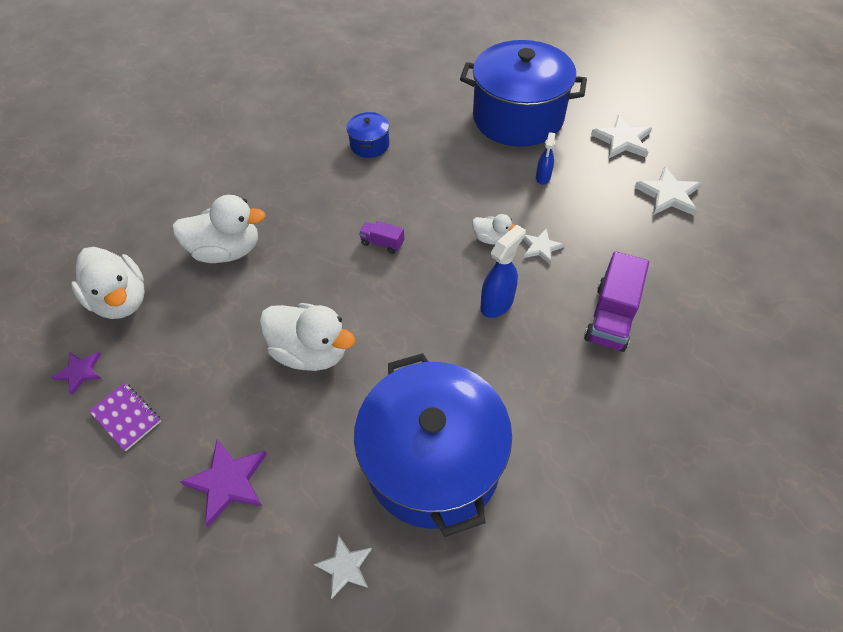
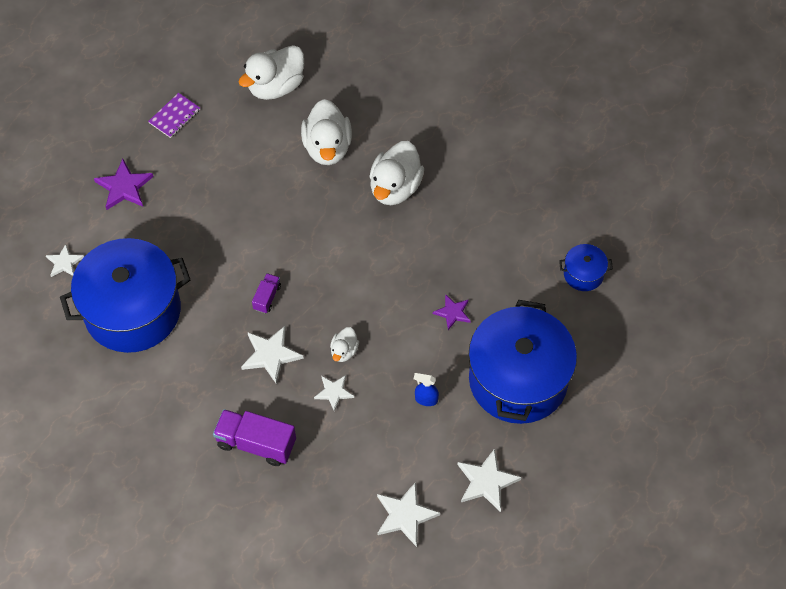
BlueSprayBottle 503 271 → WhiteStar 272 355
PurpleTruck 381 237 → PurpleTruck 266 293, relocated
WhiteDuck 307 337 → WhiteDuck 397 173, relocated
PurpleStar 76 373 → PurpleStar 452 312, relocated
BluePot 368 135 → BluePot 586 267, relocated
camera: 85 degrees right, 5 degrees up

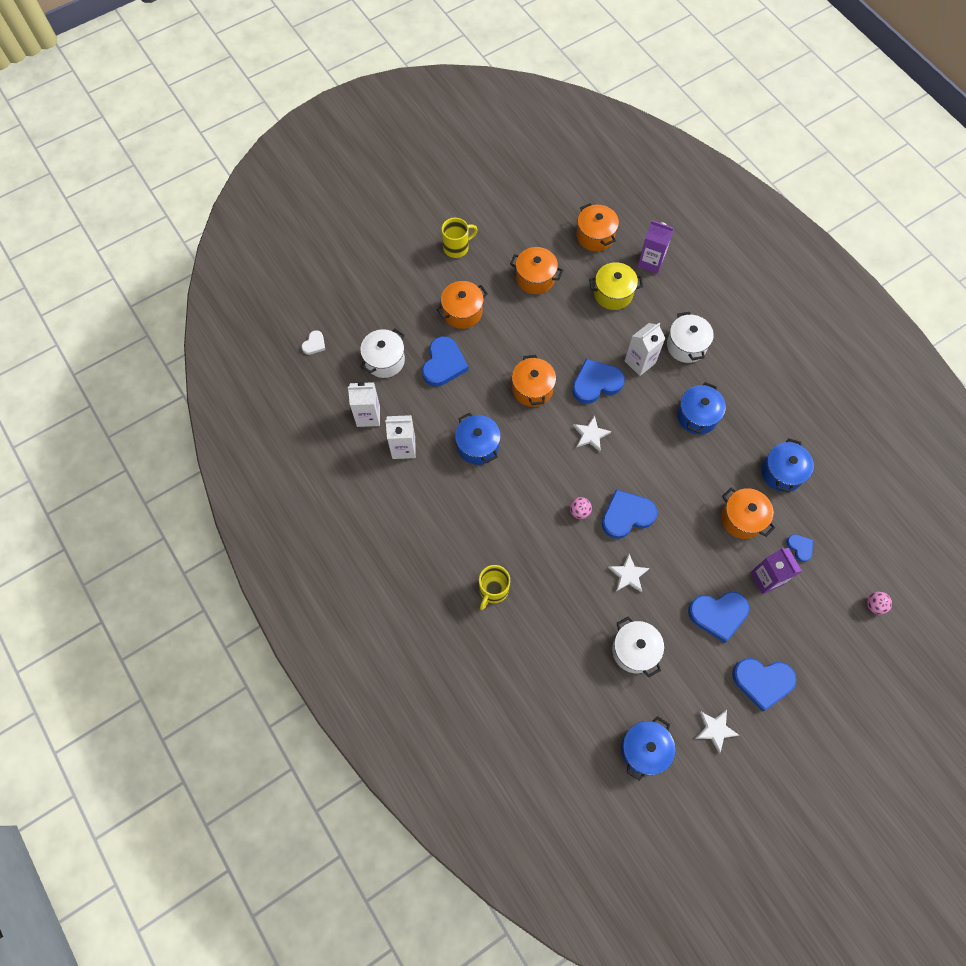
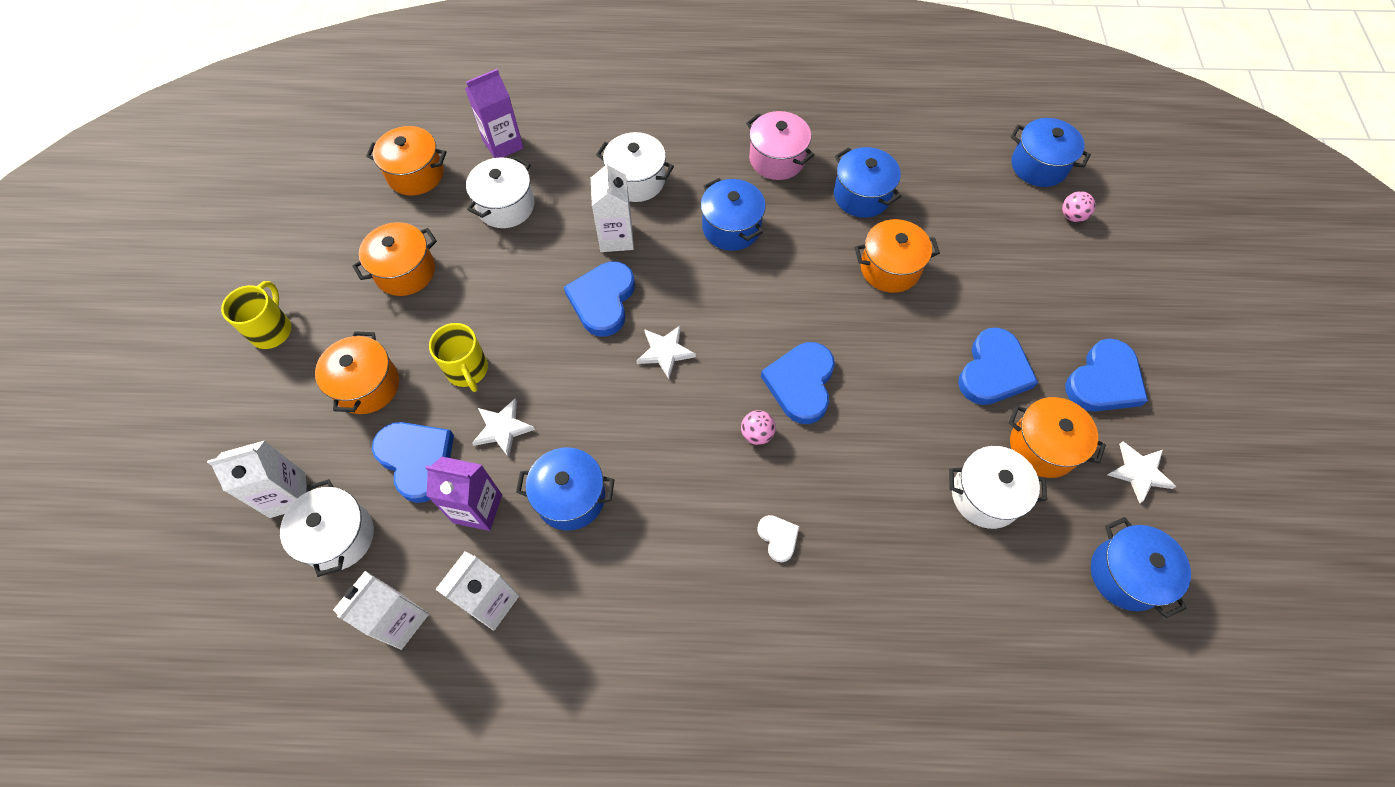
- → WhiteCarton 257 479
PurpleCarton 776 571 → PurpleCarton 463 494, relocated
YellowMug 494 587 → YellowMug 458 357, relocated
YellowPot 616 286 → WhitePot 500 192
WhiteStar 629 573 → WhiteStar 503 428, relocated
- → PinkPot 780 145
WhiteHeart 313 342 → WhiteHeart 778 538, relocated
OrangePot 534 381 → OrangePot 1057 437, relocated
- → BluePot 1051 152
BlueHeart 800 548 → -
camera: 55 degrees left, 5 degrees down

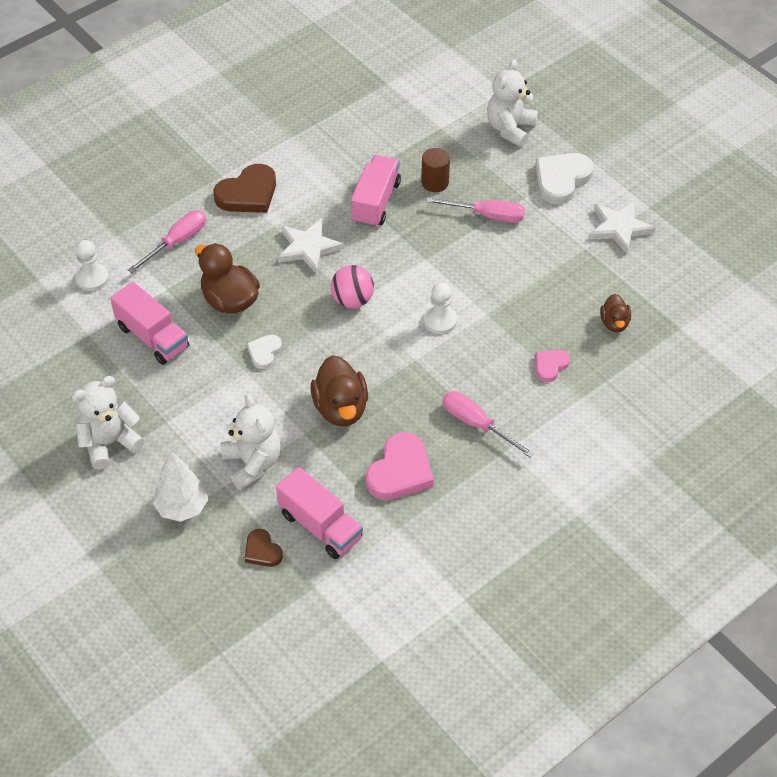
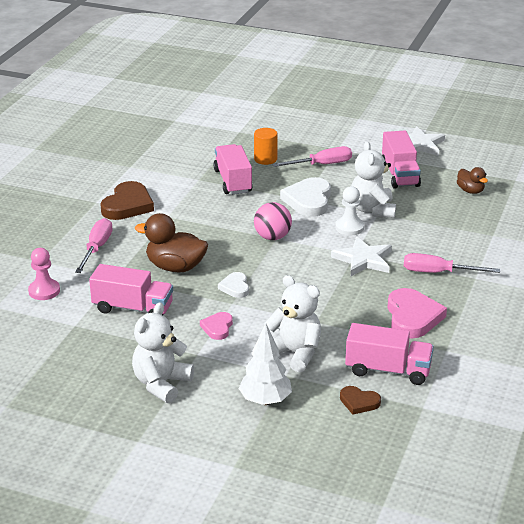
WhitePawn 92 265 → PinkPawn 44 274
PinkHeart 552 366 → PinkHeart 216 326, relocated
BrownCylinder 435 170 → OrangeCylinder 266 146
WhiteHeart 564 178 → WhiteHeart 305 197, relocated
WhiteStar 311 245 → WhiteStar 361 256, relocated
WhiteTeddyBear 512 103 → WhiteTeddyBear 373 179, relocated
- → PinkTruck 401 160
BrownDuck 339 390 → -
camera: 30 degrees left, 20 degrees down

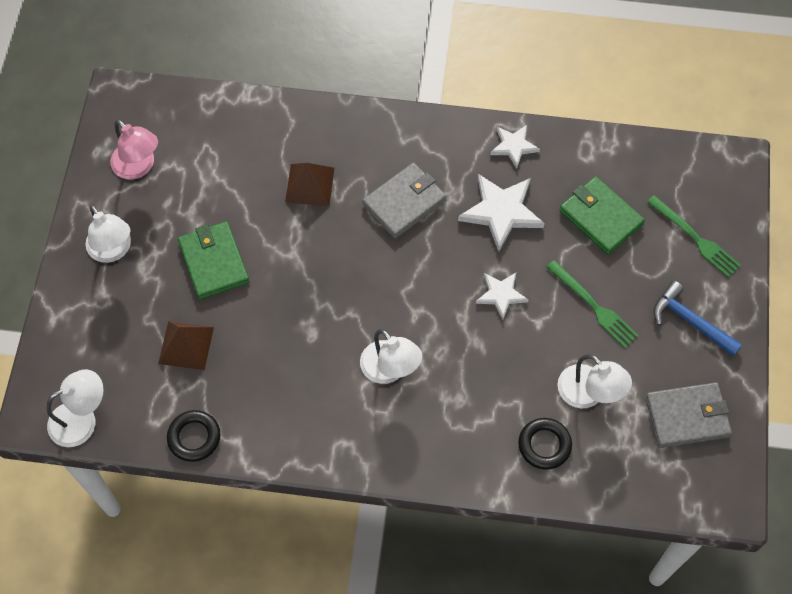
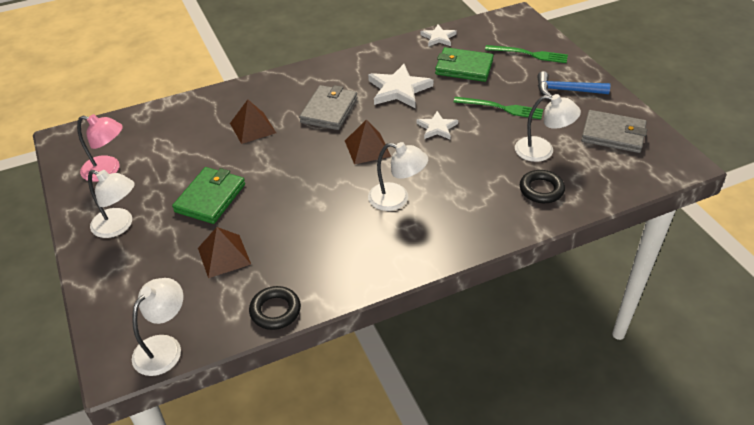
GreenWallet 214 260 → GreenWallet 208 195, 75 degrees clockwise
- → BrownPyramid 368 141
WhiteStar 515 147 → WhiteStar 438 35, relocated
GreyWallet 688 415 → GreyWallet 614 131, 60 degrees clockwise
camera: 30 degrees left, 20 degrees down

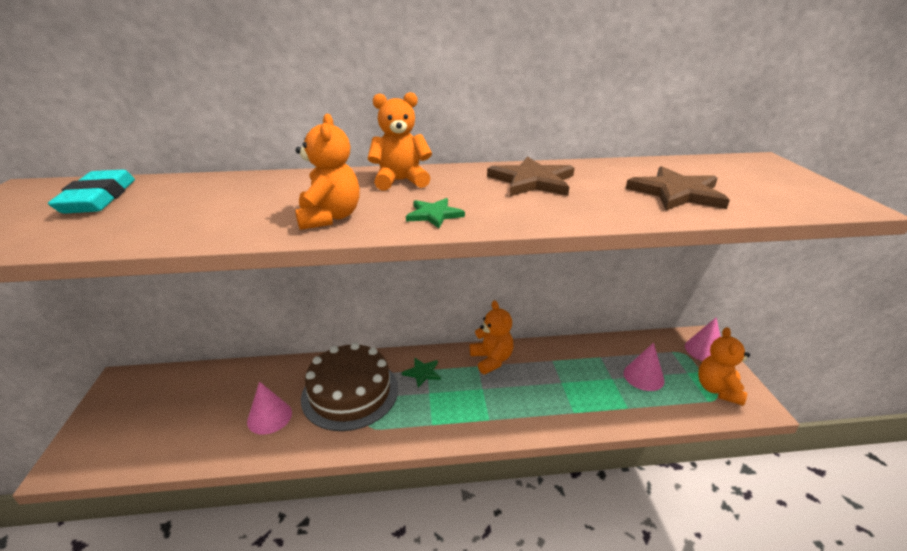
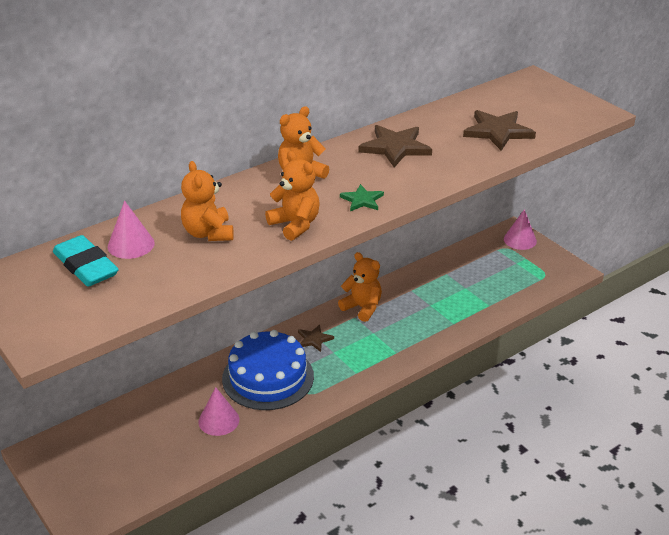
PinkCone 644 367 → PinkCone 131 230, relocated
OrangeTeddyBear 724 366 → OrangeTeddyBear 207 201, relocated
BrownCake 349 387 → BlueCake 268 370
GreenStar 421 372 → BrownStar 316 338
camera: 30 degrees left, 5 degrees up

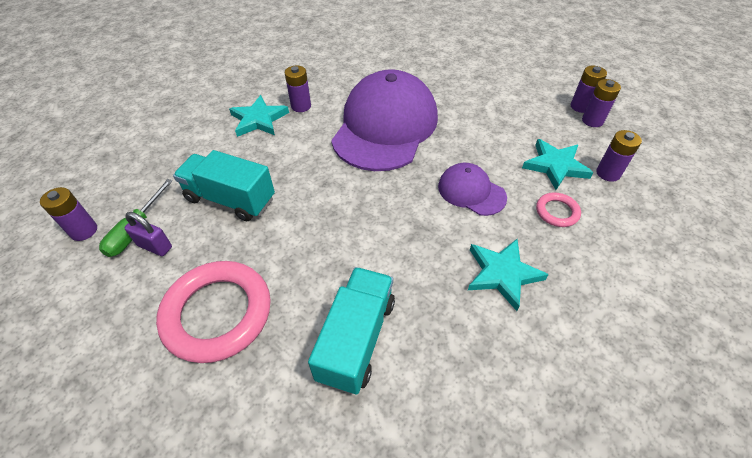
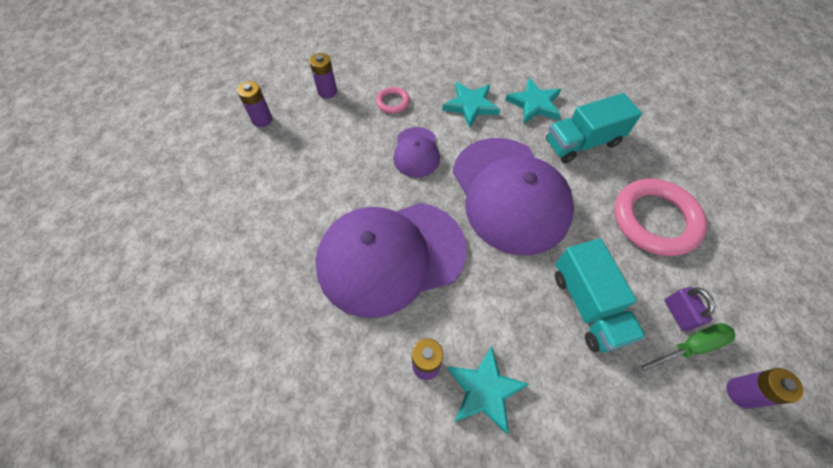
- → PurpleCap 513 196
TurquoiseStar 558 164 → TurquoiseStar 533 100, relocated
PurpleBattery 589 89 → -
camera: 130 degrees left, 10 degrees up

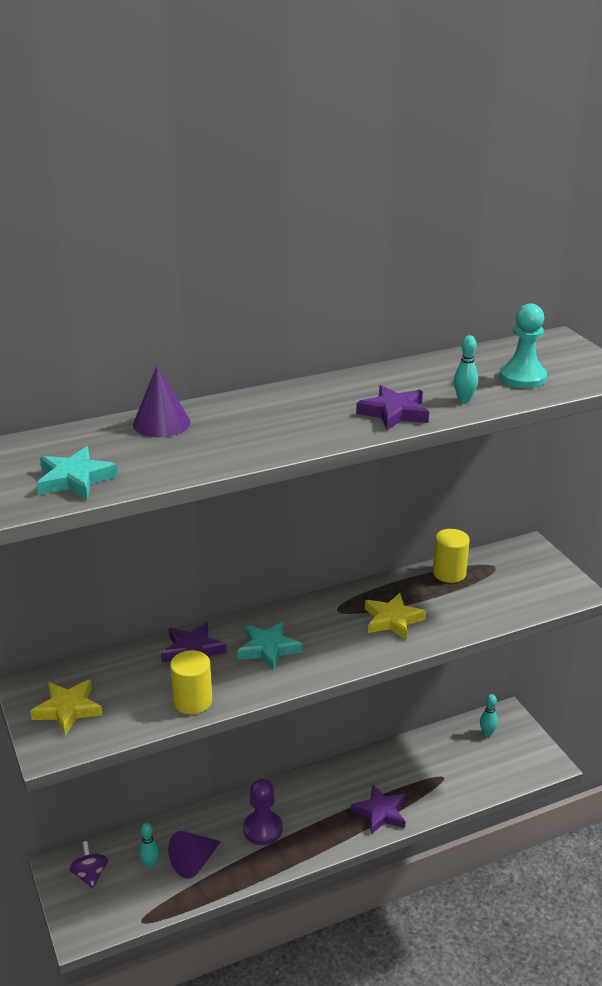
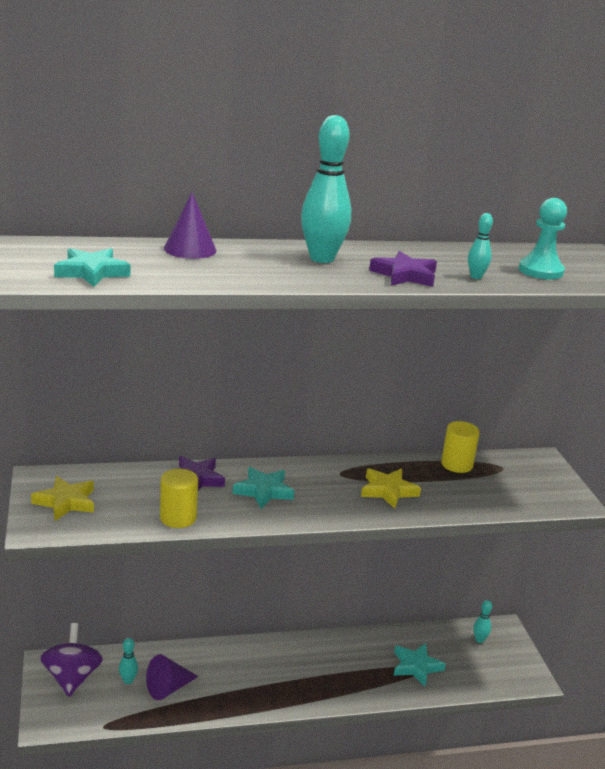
PurpleSpinningTop 89 865 → PurpleSpinningTop 71 660, x1.66
- → TurquoiseBowlingPin 326 189
- → TurquoiseStar 420 665
PurplePawn 262 812 → -
PurpleStar 378 809 → -
camera: 10 degrees right, 5 degrees down

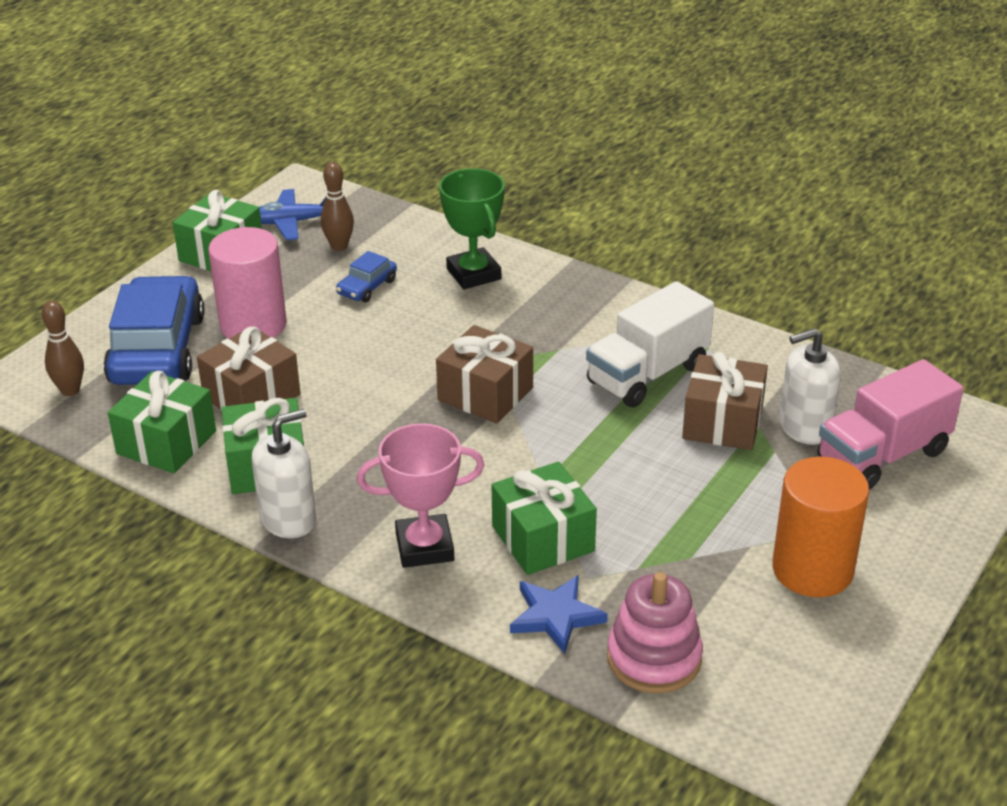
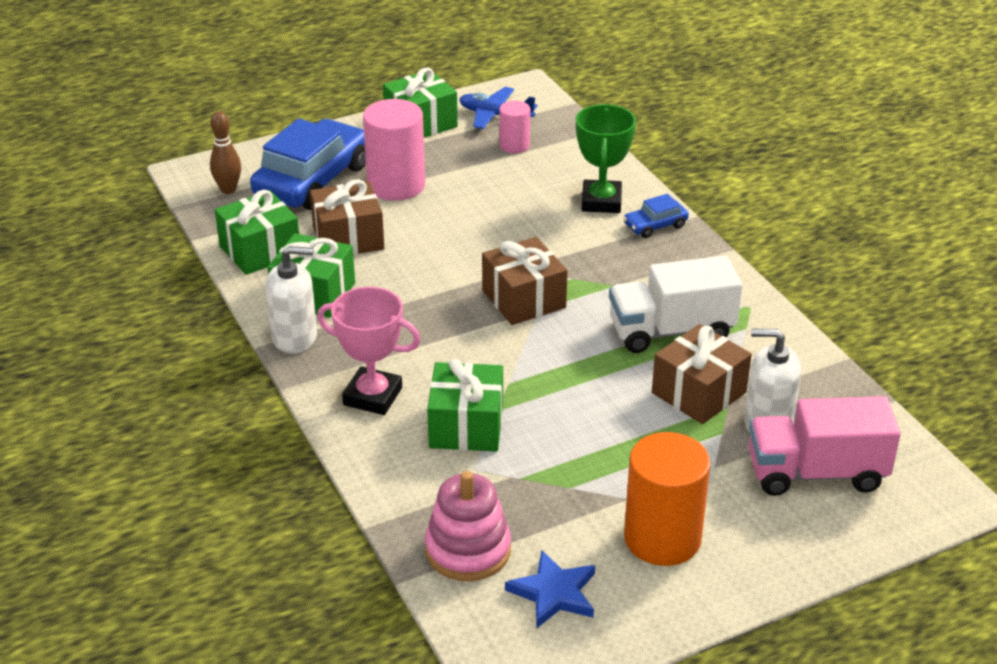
BrownBowlingPin 337 206 → PinkCylinder 514 127
BlueStar 558 614 → BlueStar 550 589, relocated
BlueCar 366 276 → BlueCar 656 216, relocated
camera: 30 degrees right, 0 degrees up

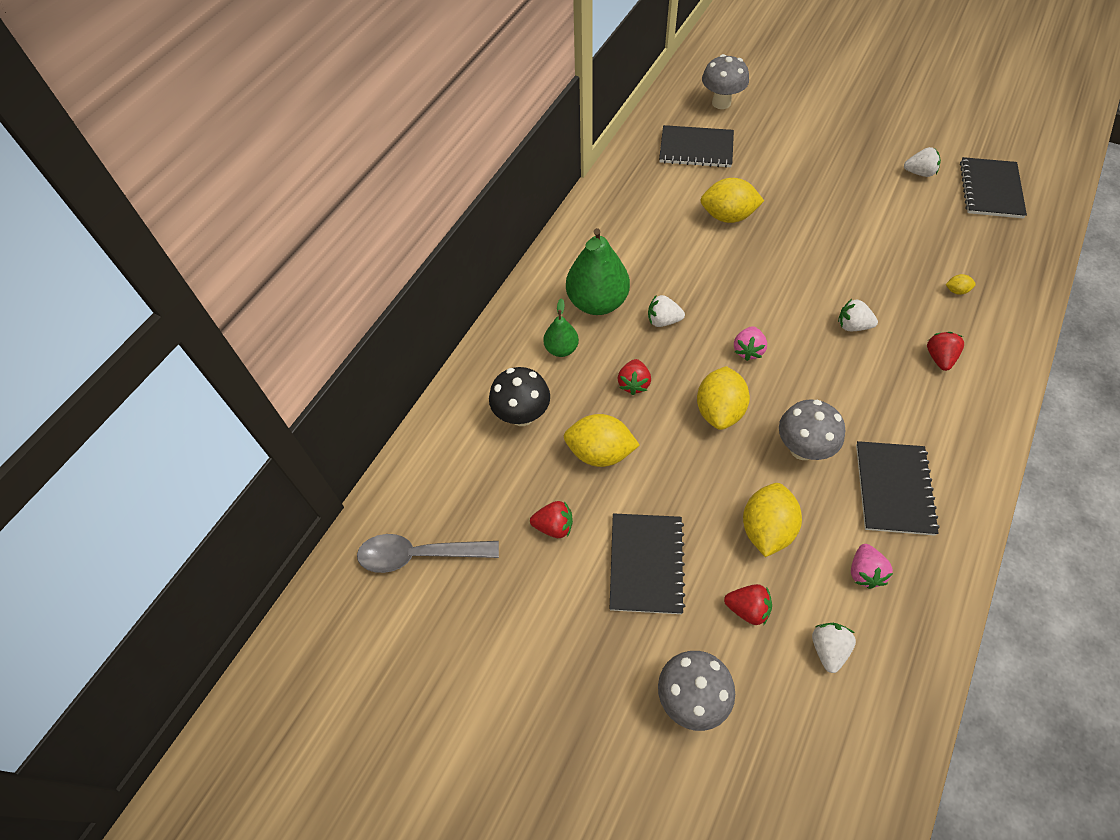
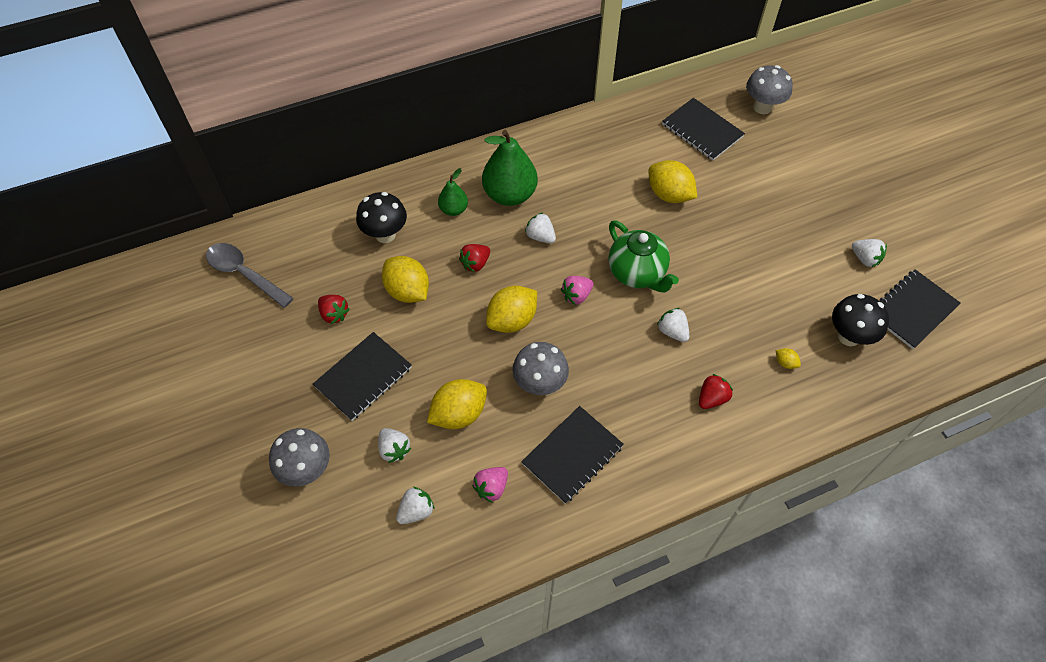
RedStrawberry 748 604 → WhiteStrawberry 394 445
- → GreenTeapot 644 256
- → BlackMushroom 860 320
camera: 35 degrees right, 0 degrees up

